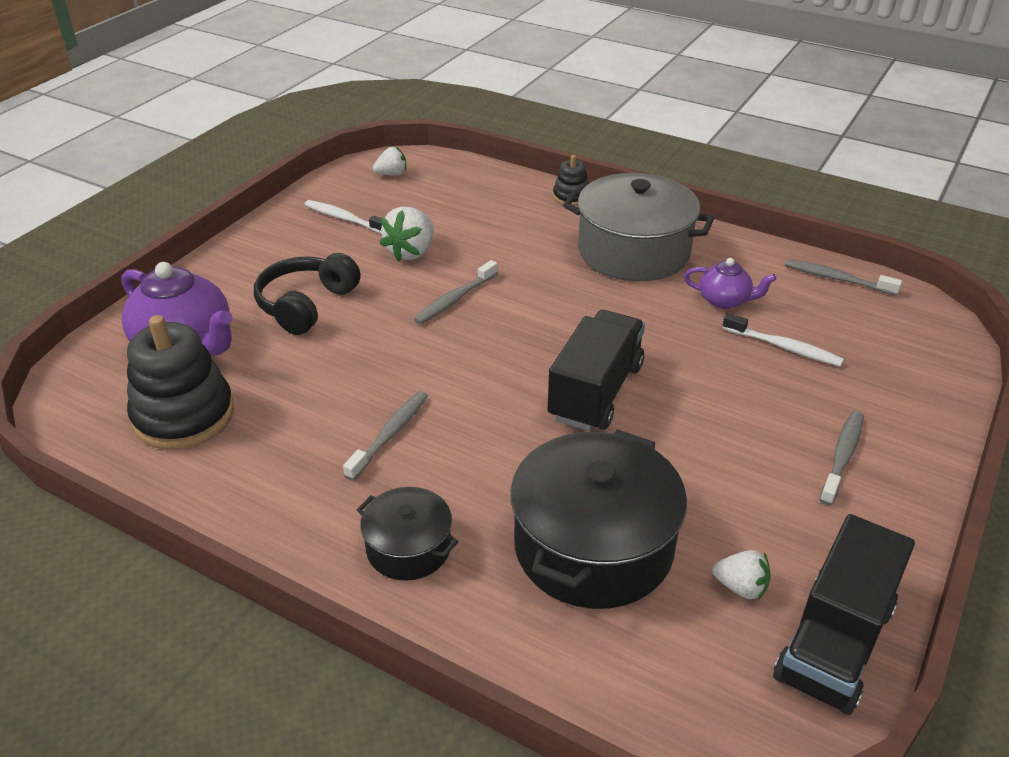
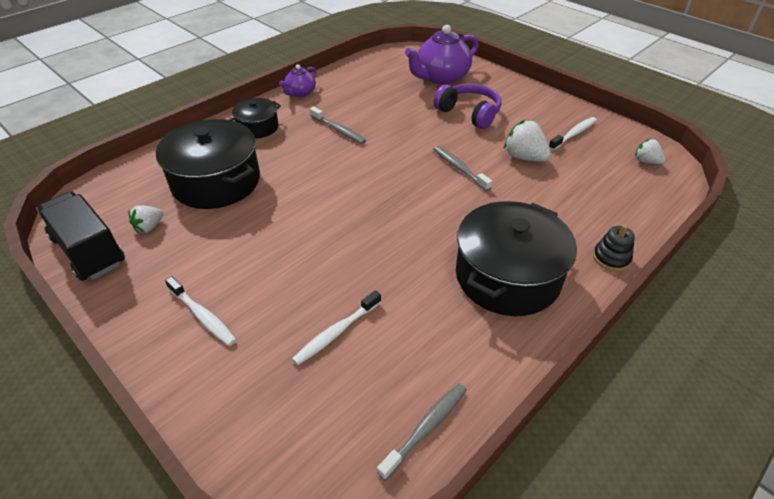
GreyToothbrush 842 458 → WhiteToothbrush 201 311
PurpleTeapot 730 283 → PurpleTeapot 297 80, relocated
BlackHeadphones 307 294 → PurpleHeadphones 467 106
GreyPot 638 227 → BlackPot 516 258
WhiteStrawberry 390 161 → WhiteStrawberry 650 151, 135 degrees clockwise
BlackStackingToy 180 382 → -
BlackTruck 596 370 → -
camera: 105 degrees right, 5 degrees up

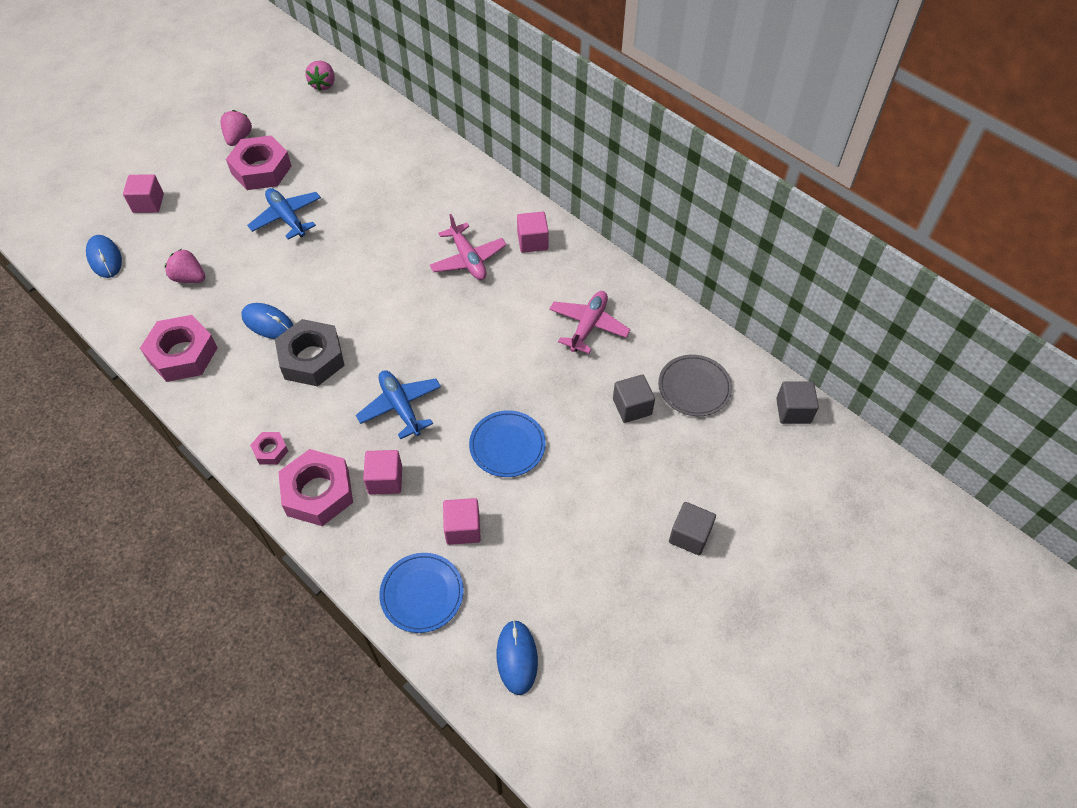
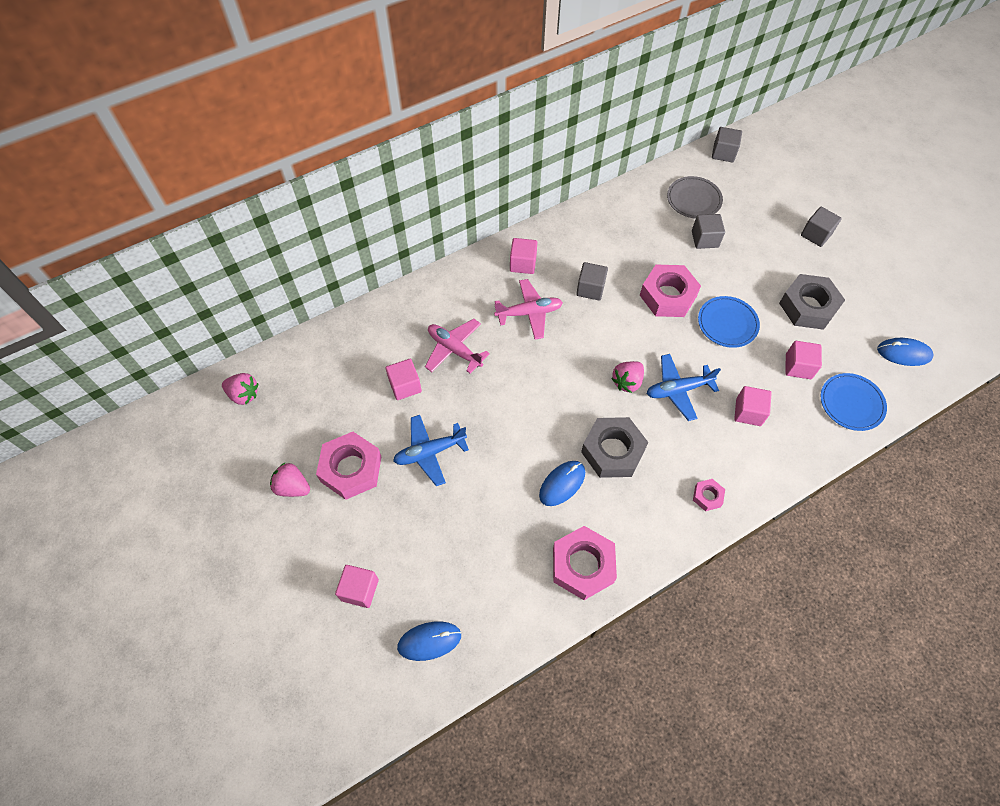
- → PinkCube 404 379
PinkPlane 589 322 → PinkPlane 457 346, relocated
- → GreyCube 592 281
PinkStrawberry 185 266 → PinkStrawberry 627 377, relocated
PinkNut 315 487 → PinkNut 670 291, relocated
- → GreyNut 812 302
camera: 75 degrees left, 5 degrees up

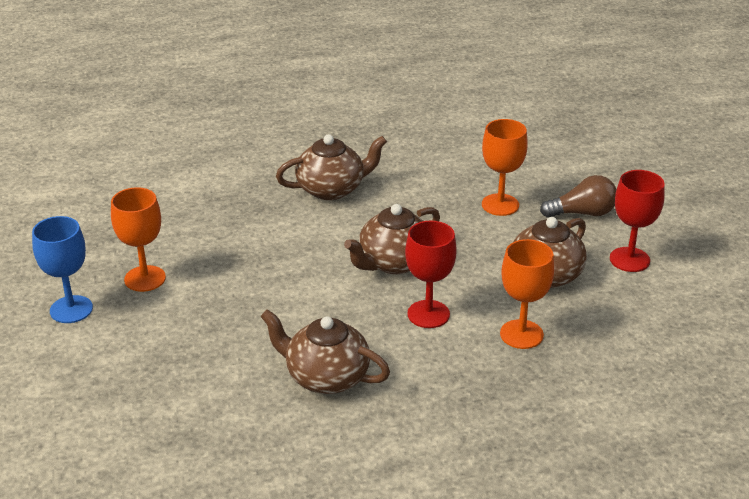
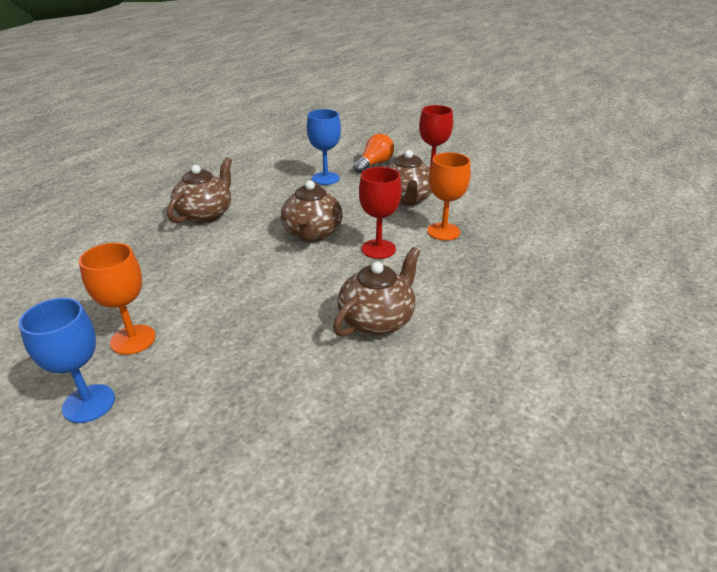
OrangeGoblet 505 167 → BlueGoblet 324 147
BrownTeapot 325 351 → BrownTeapot 376 292, 150 degrees clockwise
BrownLightBulb 578 196 → OrangeLightBulb 374 153
camera: 45 degrees left, 0 degrees up

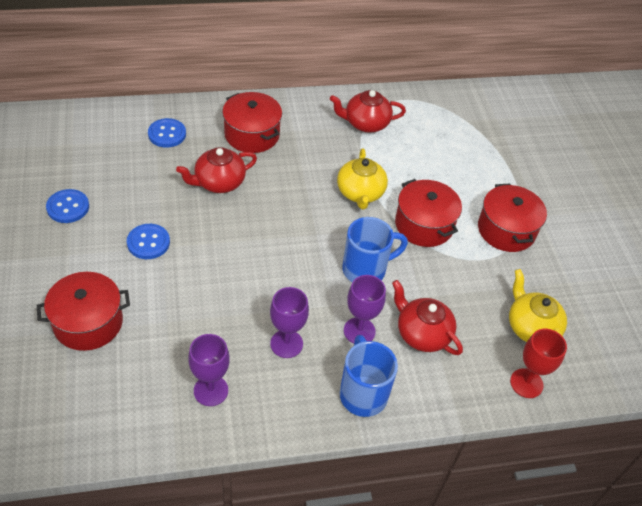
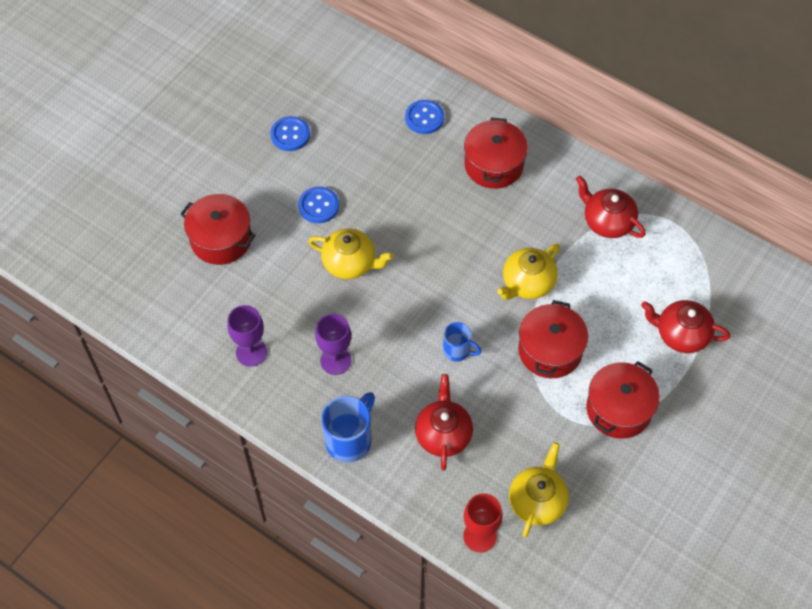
- → YellowTeapot 350 254
BlueMug 375 249 → BlueMug 462 342, x0.60
RedTeapot 216 170 → RedTeapot 685 326, relocated
PurpleGoblet 365 309 → -
camera: 50 degrees right, 10 degrees up

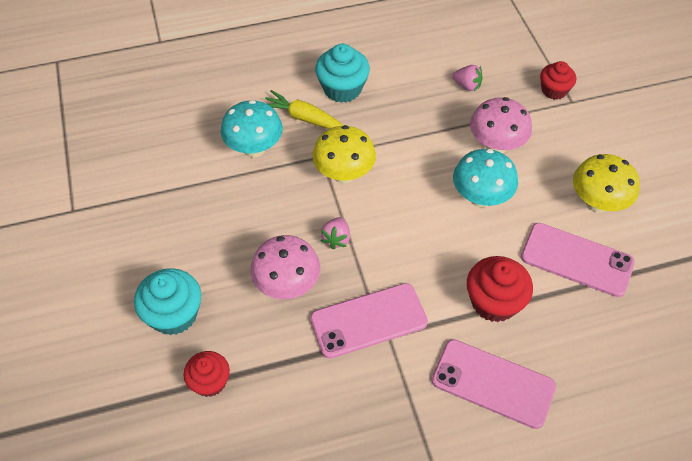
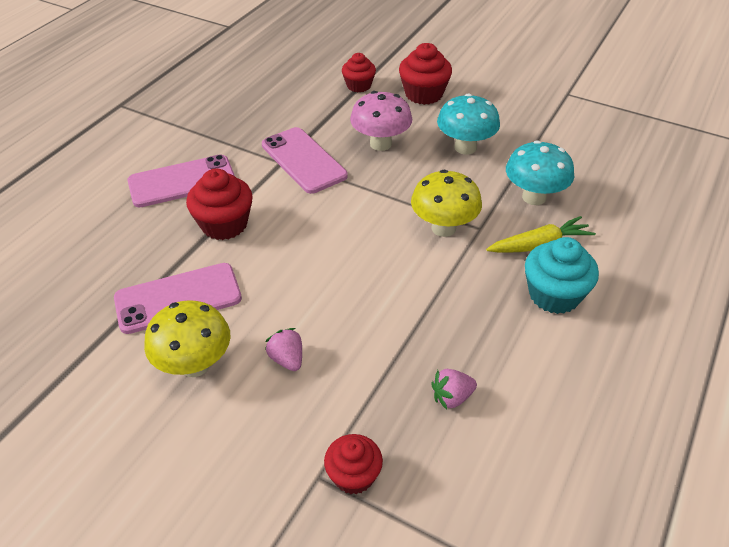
PinkPhone 369 321 → PinkPhone 305 160, 60 degrees counterclockwise
PinkStrawberry 335 233 → PinkStrawberry 283 349, relocated
TurquoiseCupcake 167 301 → RedCupcake 425 74
TurquoiseMushroom 485 178 → TurquoiseMushroom 468 124, relocated
PinkMushroom 501 125 → -
camera: 135 degrees right, 10 degrees down

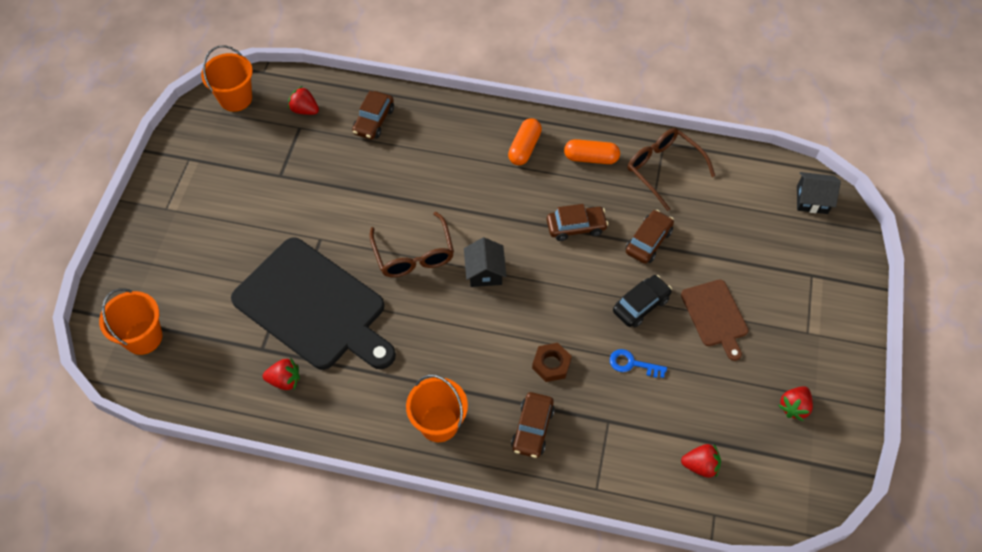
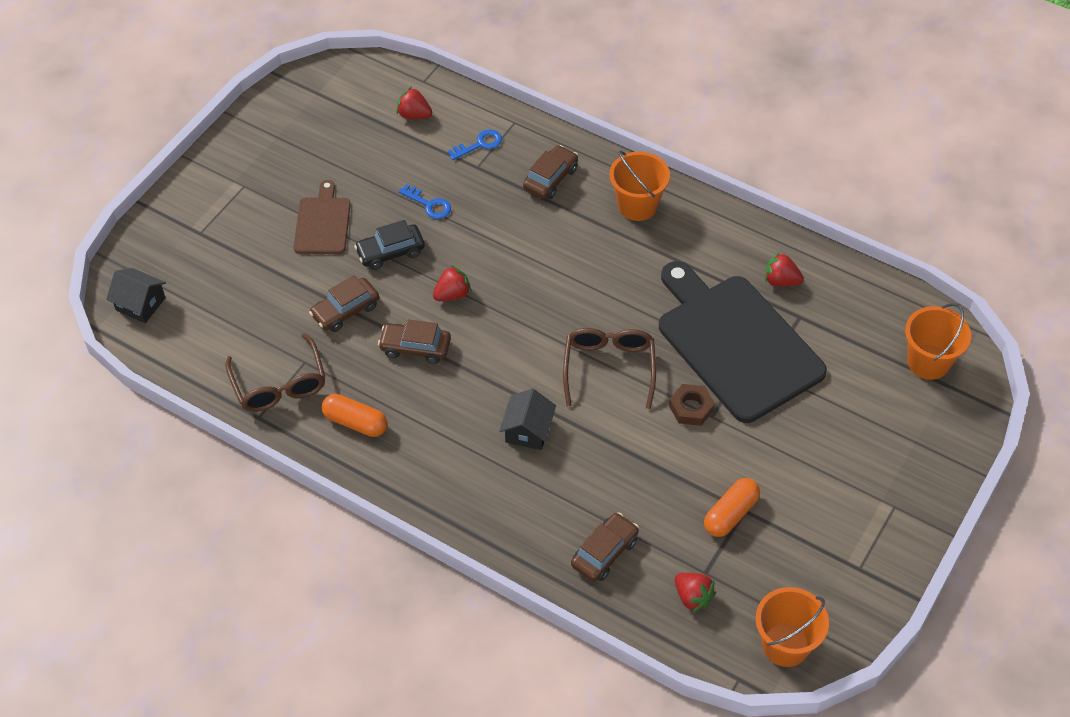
RedStrawberry 795 403 → RedStrawberry 452 283, relocated
- → BlueKey 475 145
BlackHouse 485 262 → BlackHouse 528 419, relocated
BrownNut 552 362 → BrownNut 692 405, relocated
OrangeCapsule 525 141 → OrangeCapsule 732 507, relocated
camera: 160 degrees left, 5 degrees down

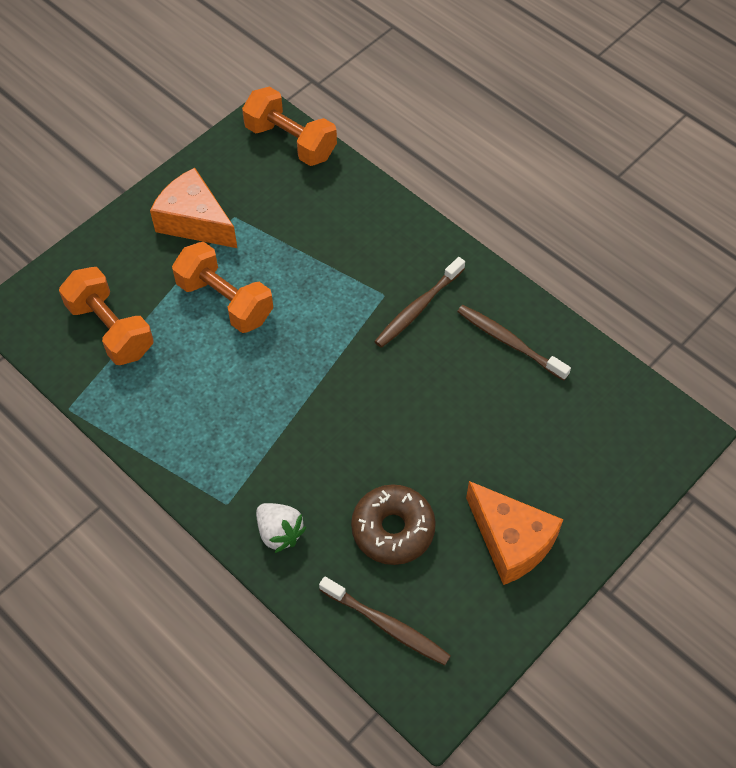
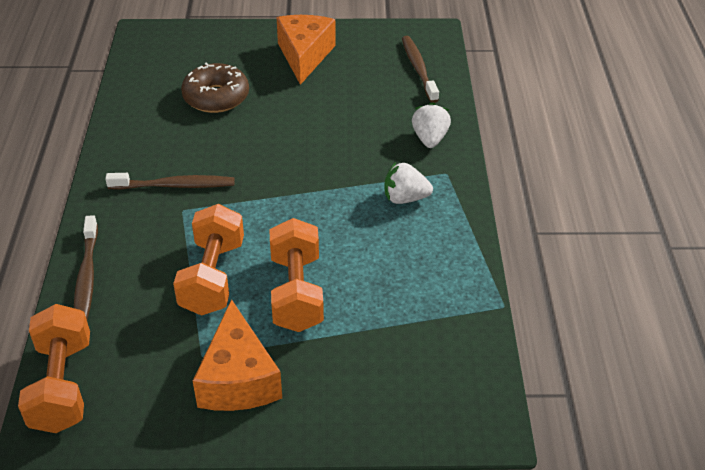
BrownToothbrush 514 343 → BrownToothbrush 86 267, relocated
OrangeDumbbell 106 316 → OrangeDumbbell 208 260, relocated
BrownDonut 393 524 → BrownDonut 215 87, relocated
- → WhiteStrawberry 408 183
camera: 135 degrees left, 15 degrees down

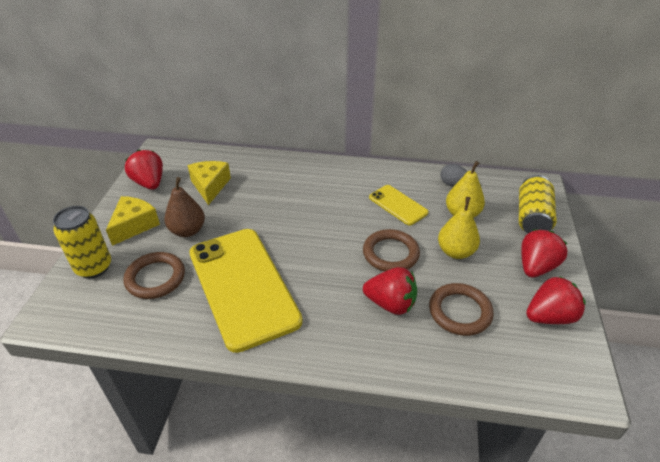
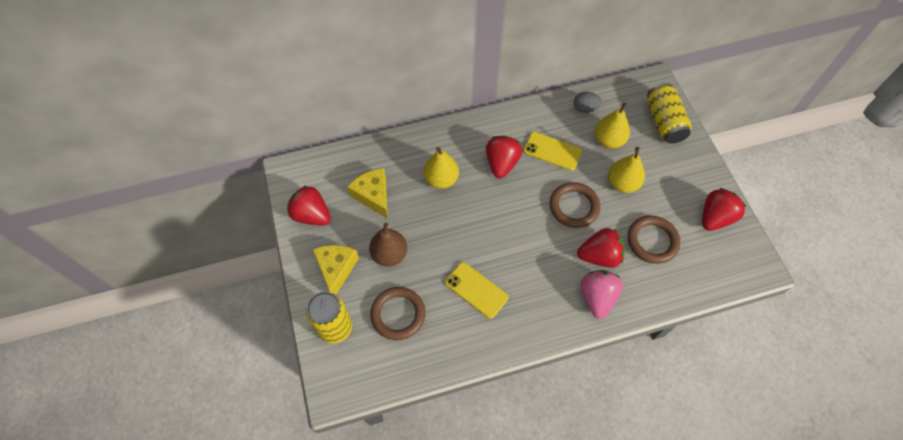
- → YellowPear 441 168
YellowPhone 246 291 → YellowPhone 477 290, x0.47
RedStrawberry 544 253 → RedStrawberry 504 157, relocated
- → PinkStrawberry 602 294
camera: 25 degrees left, 20 degrees up

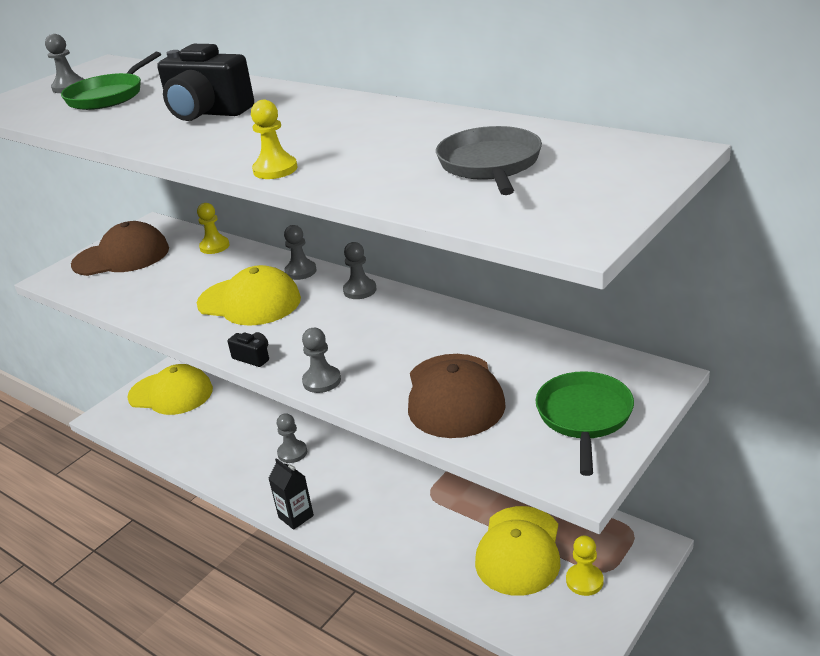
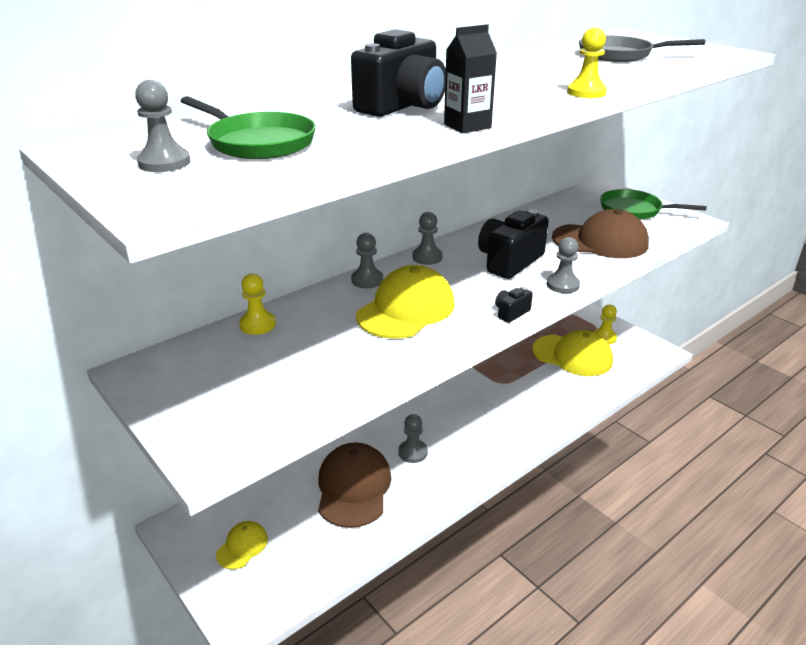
YellowCap 170 389 → YellowCap 242 545, x0.51
BrownCap 120 248 → BrownCap 354 485, relocated
BlackCarton 291 494 → BlackCarton 470 78, relocated
- → BlackCamera 513 244
camera: 80 degrees left, 0 degrees up

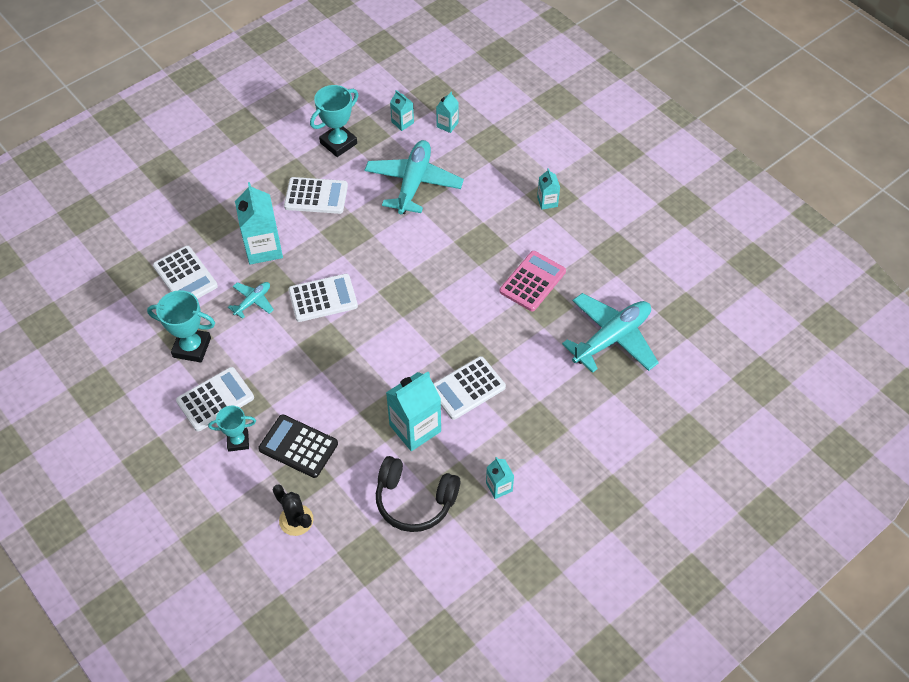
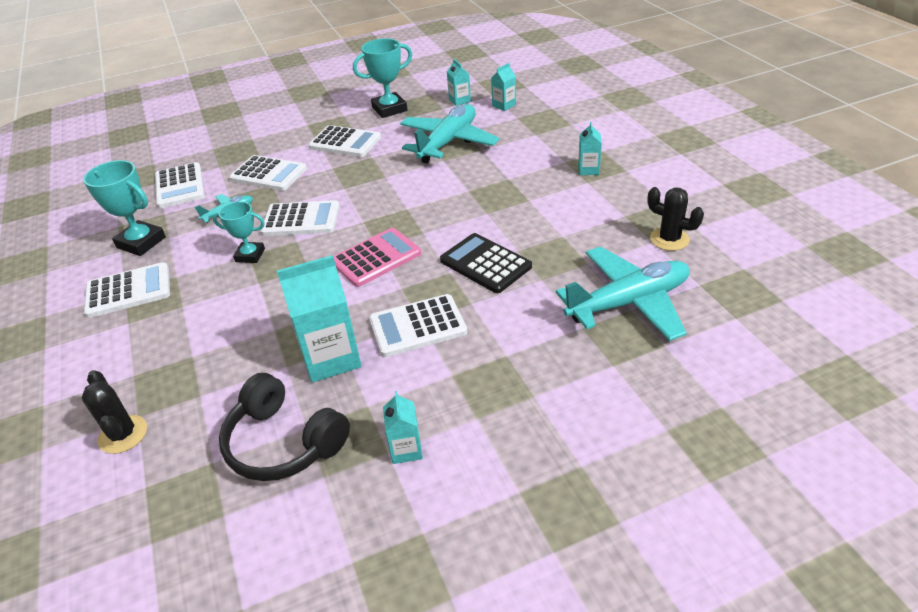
TurquoiseTrophy 232 429 → TurquoiseTrophy 239 232, relocated
TurquoiseCarton 259 223 → WhiteCalculator 268 173
PinkCalculator 533 281 → PinkCalculator 377 257, relocated
BlackCalculator 298 446 → BlackCalculator 486 263, relocated
- → BlackCactus 675 219
camera: 20 degrees right, 15 degrees down

